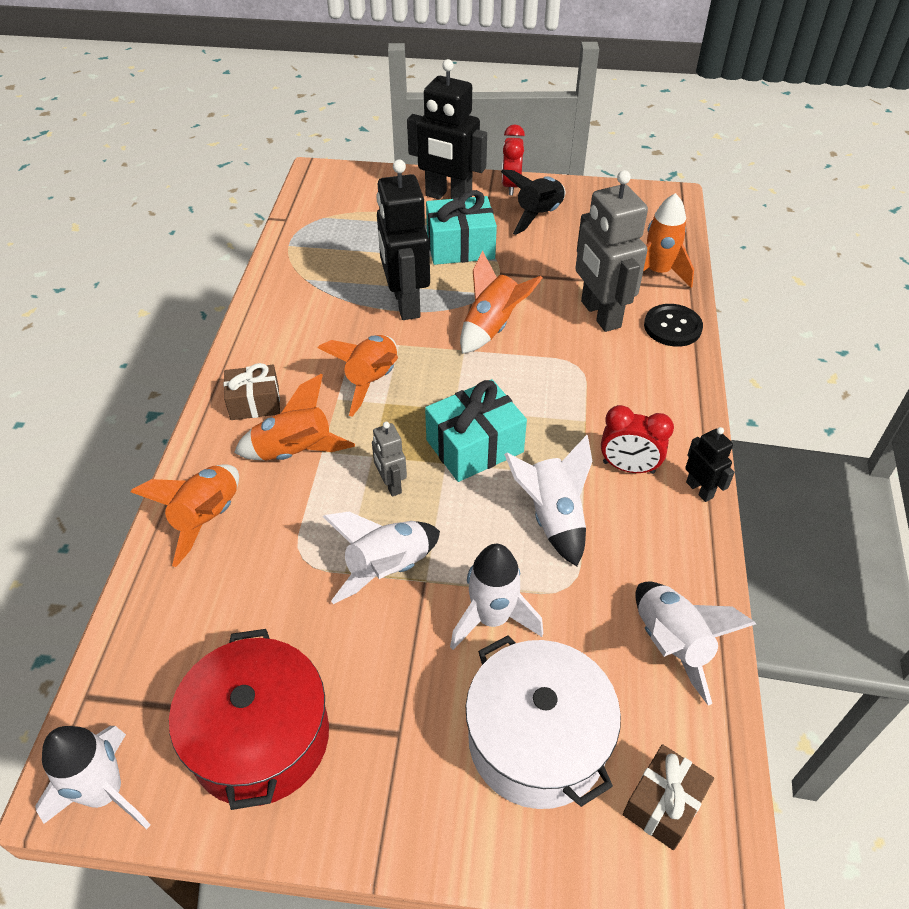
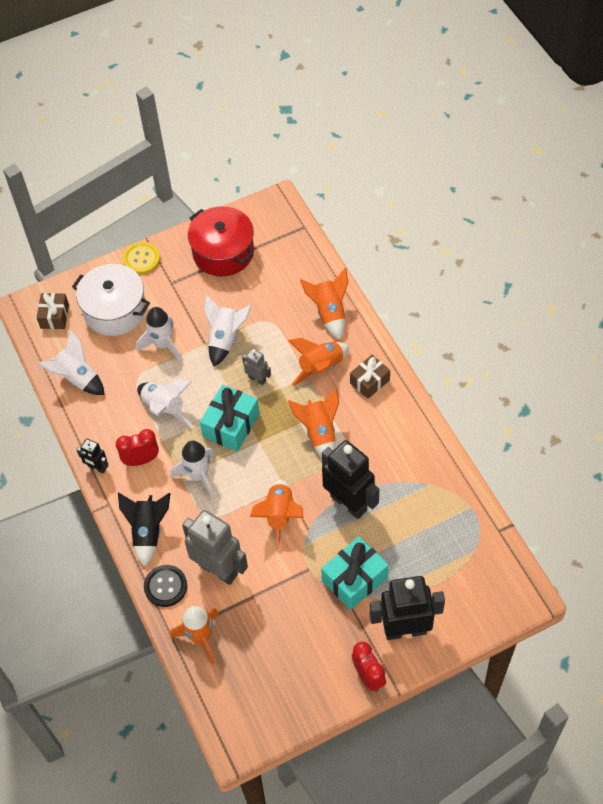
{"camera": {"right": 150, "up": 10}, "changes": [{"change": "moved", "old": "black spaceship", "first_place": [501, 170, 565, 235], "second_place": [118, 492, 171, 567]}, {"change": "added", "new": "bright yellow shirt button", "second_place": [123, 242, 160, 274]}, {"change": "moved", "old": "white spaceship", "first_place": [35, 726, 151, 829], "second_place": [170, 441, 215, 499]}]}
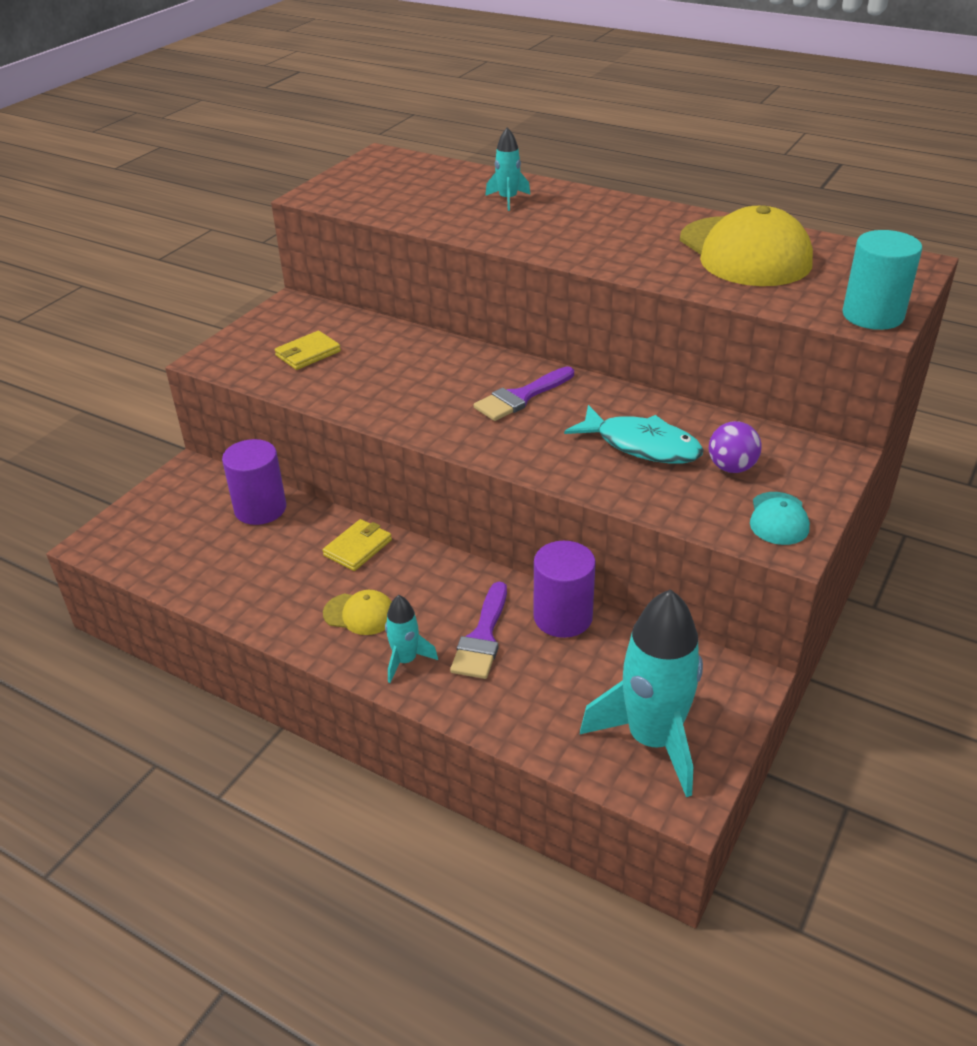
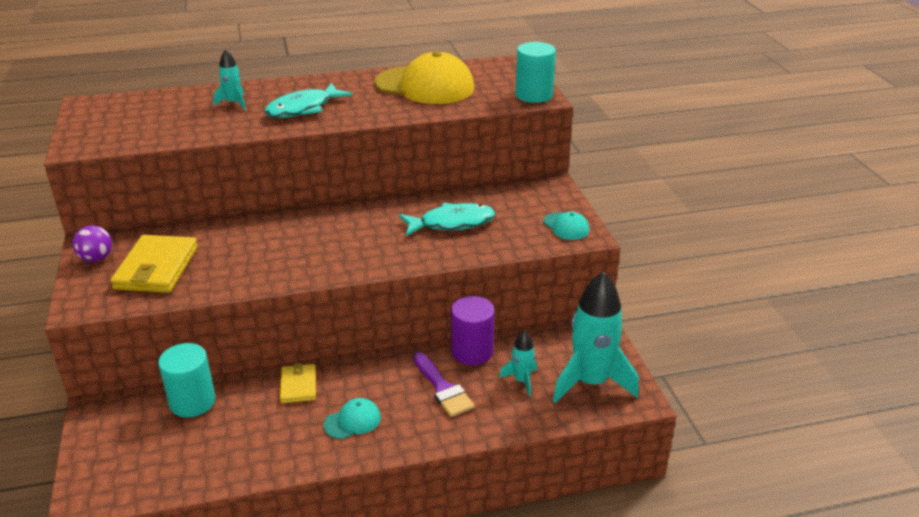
{"camera": {"right": -45, "up": -5}, "changes": [{"change": "moved", "old": "purple ball", "first_place": [709, 421, 762, 473], "second_place": [72, 225, 112, 262]}, {"change": "resized", "old": "bright yellow billfold", "first_place": [275, 331, 341, 370], "second_place": [111, 235, 198, 293], "factor": 1.74}, {"change": "recoloured", "old": "purple cylinder", "new": "turquoise cylinder", "first_place": [222, 439, 286, 525], "second_place": [158, 343, 216, 418]}, {"change": "added", "new": "turquoise toy fish", "second_place": [264, 83, 353, 118]}, {"change": "recoloured", "old": "bright yellow peaked cap", "new": "turquoise peaked cap", "first_place": [323, 590, 392, 635], "second_place": [324, 398, 381, 439]}, {"change": "moved", "old": "turquoise spaceship", "first_place": [385, 595, 438, 683], "second_place": [499, 330, 537, 396]}, {"change": "removed", "old": "purple brush", "first_place": [474, 366, 574, 421]}]}
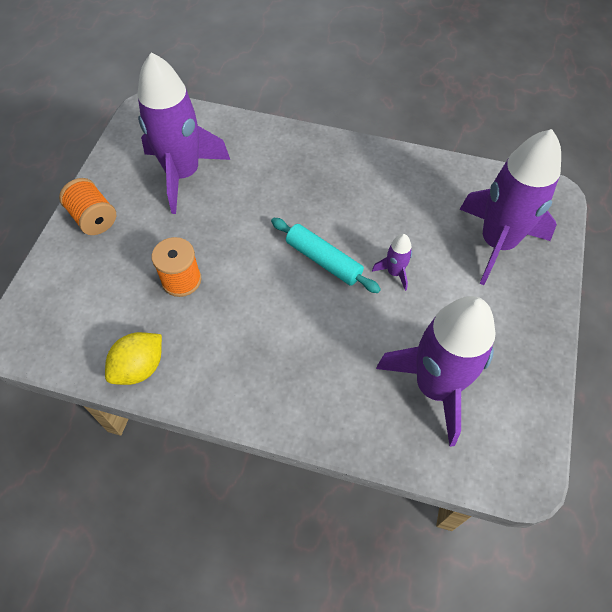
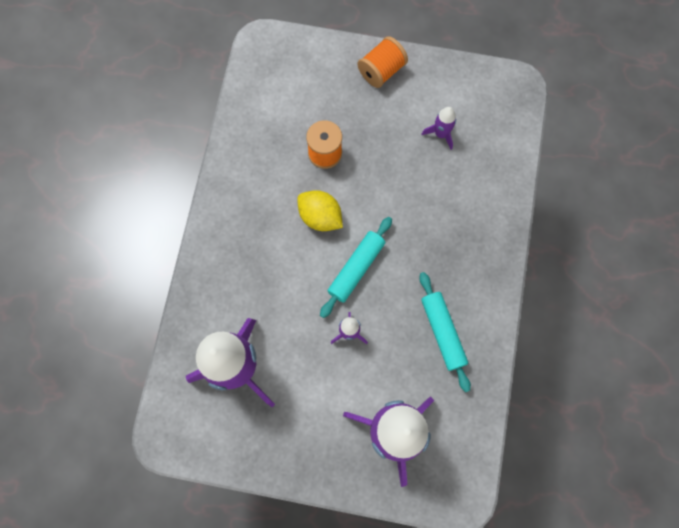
{"camera": {"right": 85, "up": 15}, "changes": [{"change": "moved", "old": "bright yellow toy lemon", "first_place": [105, 332, 162, 385], "second_place": [297, 190, 343, 231]}, {"change": "added", "new": "turquoise pastry roller", "second_place": [419, 272, 471, 392]}, {"change": "resized", "old": "purple spaceship", "first_place": [137, 52, 230, 214], "second_place": [422, 107, 456, 150], "factor": 0.41}]}
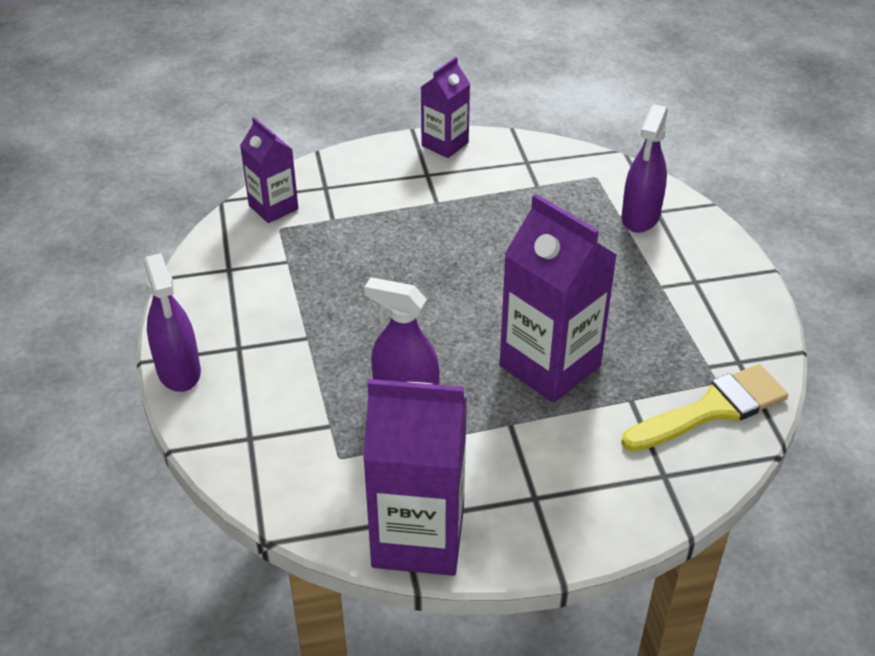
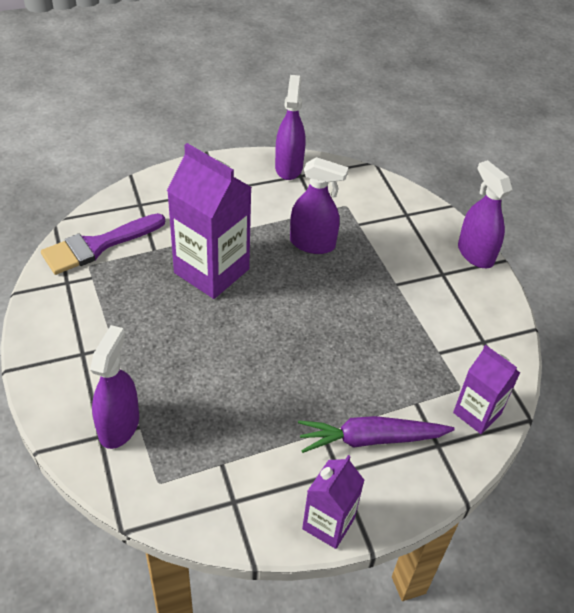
{"camera": {"right": 170, "up": 5}, "changes": [{"change": "recoloured", "old": "bright yellow brush", "new": "purple brush", "first_place": [621, 364, 788, 452], "second_place": [41, 213, 165, 275]}, {"change": "replaced", "old": "purple milk carton", "new": "purple spray cleaner", "first_place": [363, 379, 467, 576], "second_place": [275, 75, 305, 180]}, {"change": "added", "new": "purple toy carrot", "second_place": [298, 416, 455, 453]}]}
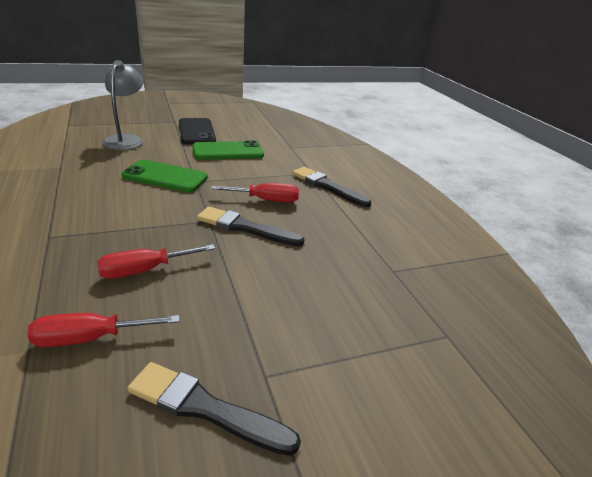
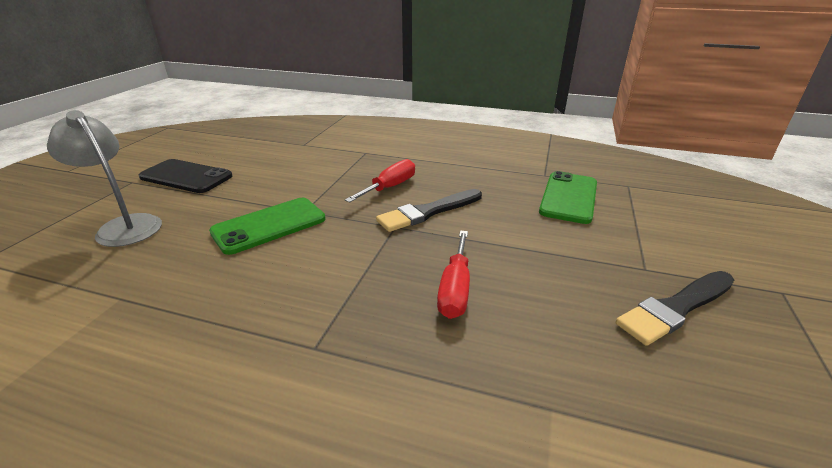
{"camera": {"right": -50, "up": 0}, "changes": [{"change": "moved", "old": "green mobile phone", "first_place": [192, 140, 264, 160], "second_place": [539, 171, 597, 224]}, {"change": "removed", "old": "crimson screwdriver", "first_place": [27, 313, 179, 347]}, {"change": "removed", "old": "black brush", "first_place": [292, 167, 371, 207]}]}
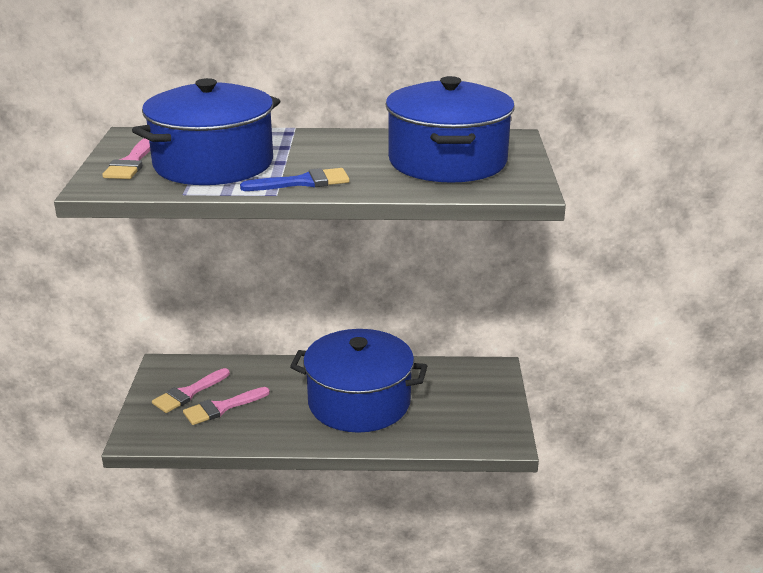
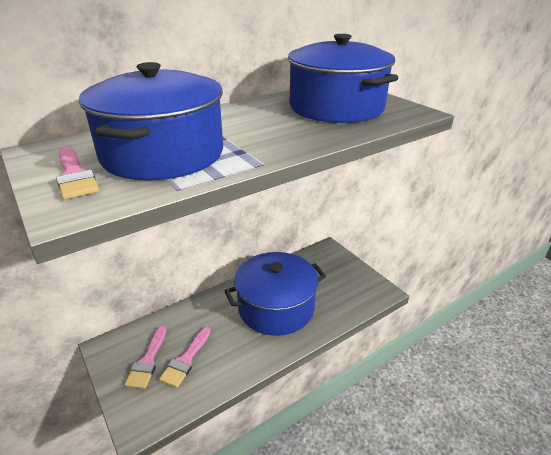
{"camera": {"right": -35, "up": 5}, "changes": [{"change": "removed", "old": "blue brush", "first_place": [240, 168, 350, 191]}]}
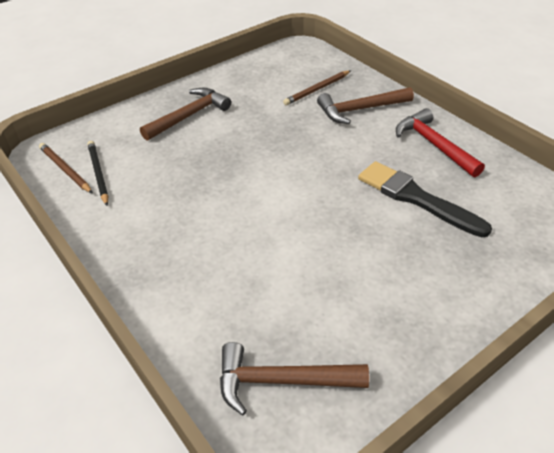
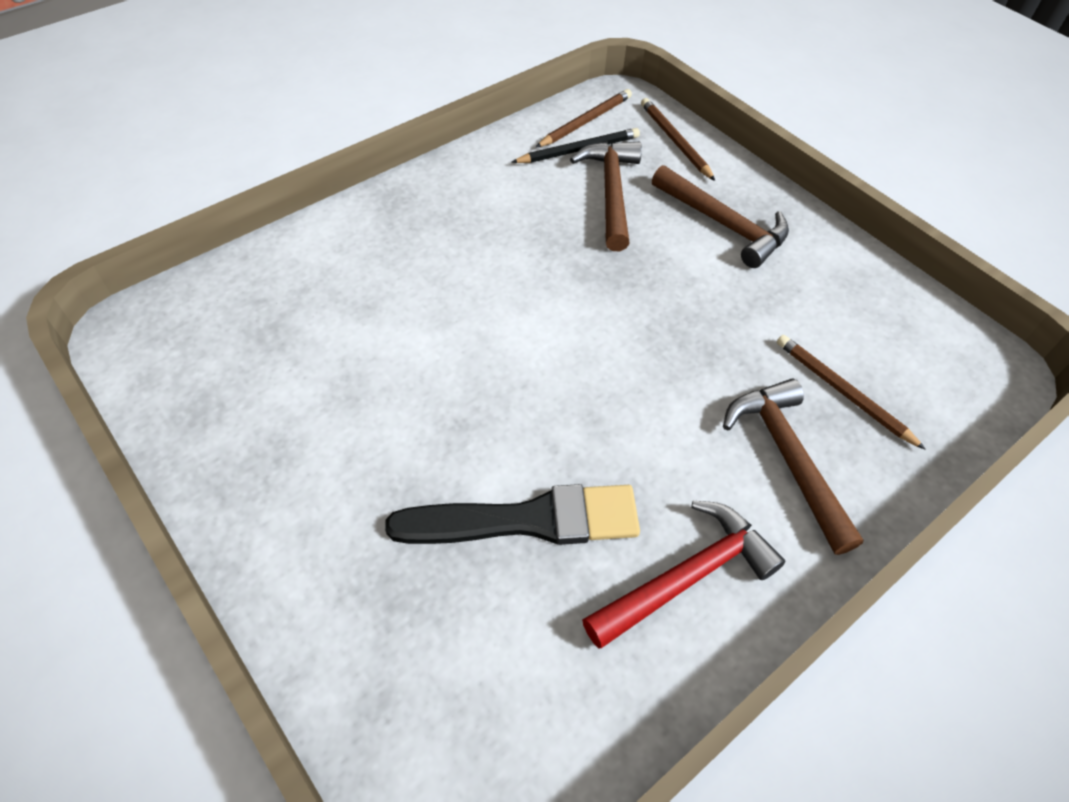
{"camera": {"right": 85, "up": 10}, "changes": [{"change": "turned", "old": "black brush", "first_place": [358, 161, 492, 237], "second_place": [385, 484, 640, 545], "degrees": 45}, {"change": "moved", "old": "dark brown claw hammer", "first_place": [220, 342, 369, 415], "second_place": [570, 141, 642, 251]}, {"change": "added", "new": "dark brown wooden pencil", "second_place": [641, 98, 715, 181]}]}
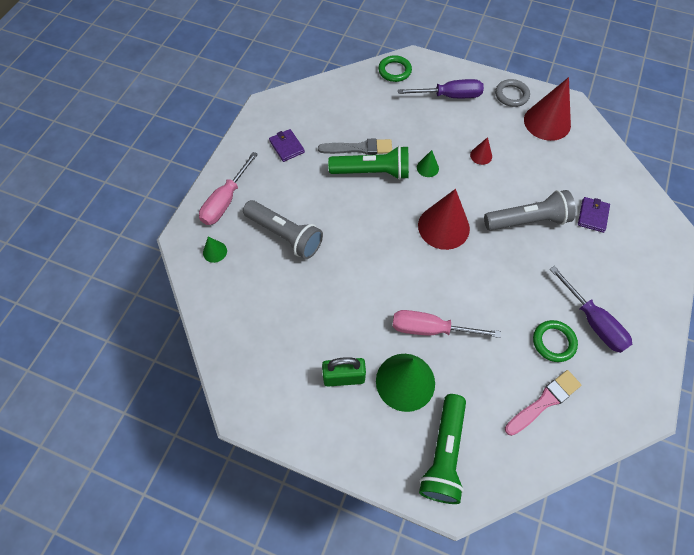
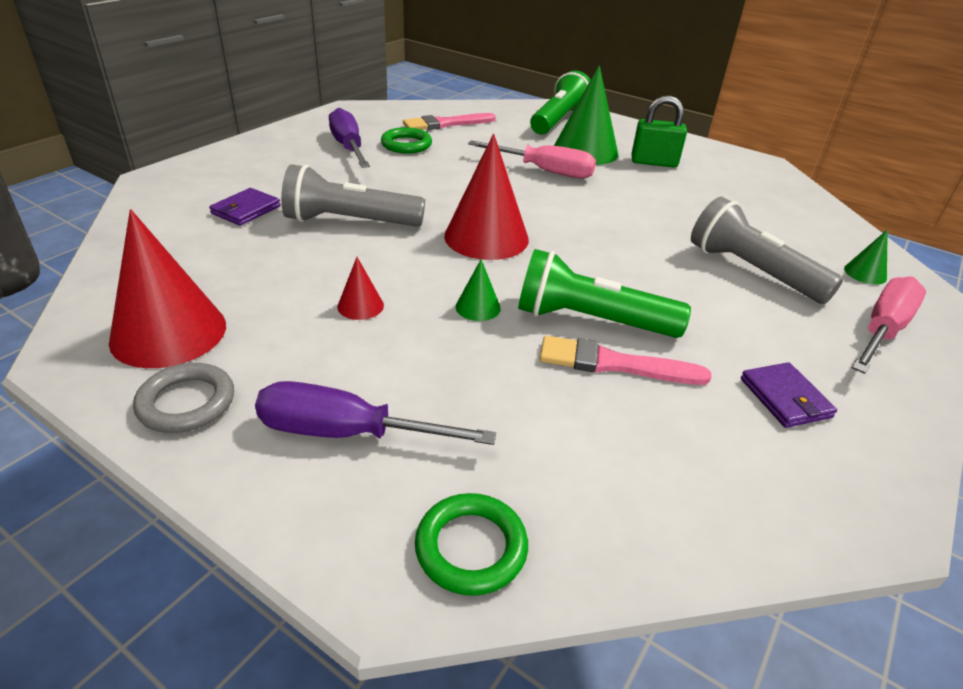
{"camera": {"right": -170, "up": -25}, "changes": [{"change": "recoloured", "old": "gray brush", "new": "rosy brush", "first_place": [318, 139, 392, 155], "second_place": [540, 336, 712, 385]}]}
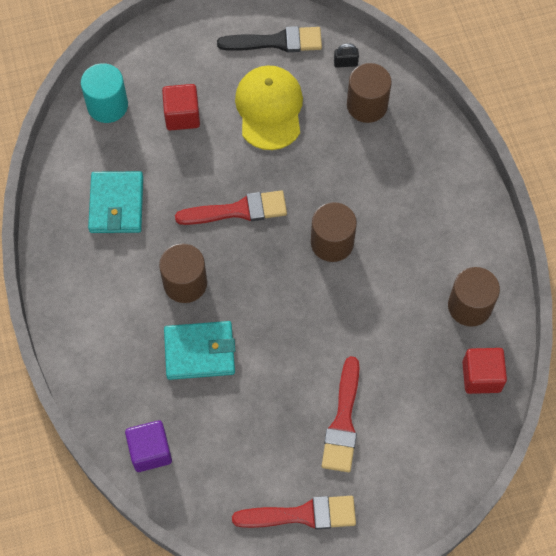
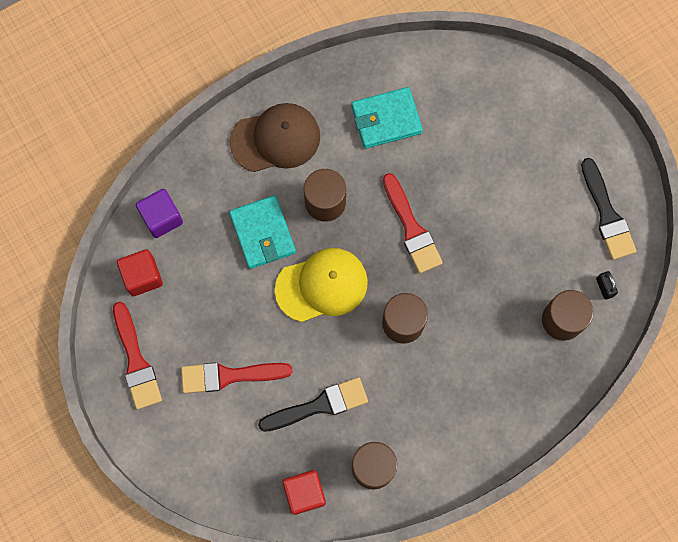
{"camera": {"right": 75, "up": 10}, "changes": [{"change": "moved", "old": "crimson cube", "first_place": [162, 84, 200, 130], "second_place": [117, 249, 163, 296]}, {"change": "added", "new": "dark brown peaked cap", "second_place": [229, 103, 320, 172]}, {"change": "added", "new": "black brush", "second_place": [258, 377, 368, 432]}, {"change": "moved", "old": "bright yellow peaked cap", "first_place": [235, 65, 303, 150], "second_place": [275, 248, 368, 322]}, {"change": "removed", "old": "turquoise cylinder", "first_place": [81, 63, 128, 123]}]}
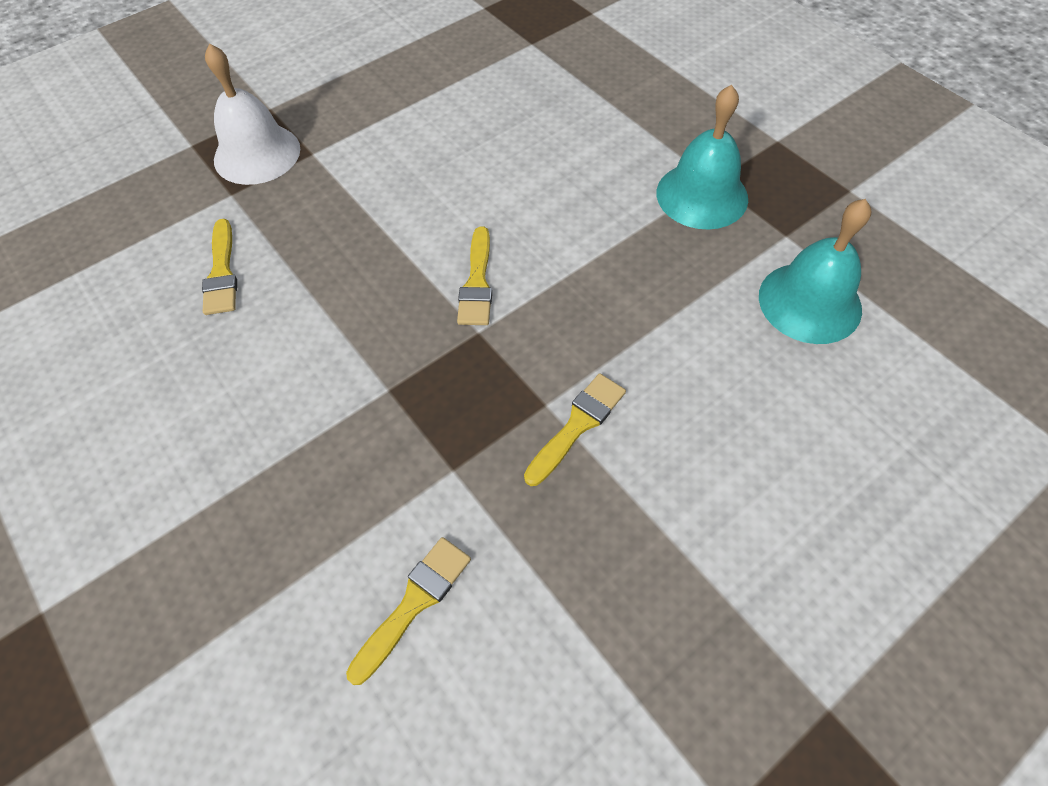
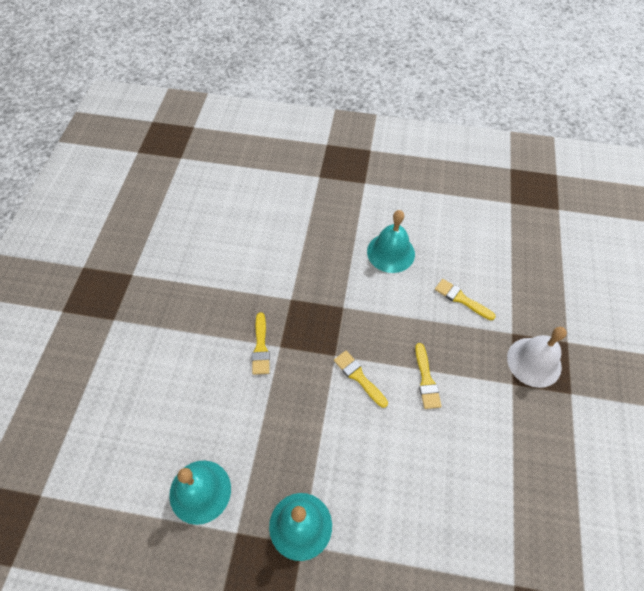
{"camera": {"right": 135, "up": 0}, "changes": [{"change": "added", "new": "turquoise school bell", "second_place": [367, 210, 415, 273]}, {"change": "moved", "old": "bright yellow brush", "first_place": [346, 537, 471, 685], "second_place": [415, 343, 442, 409]}]}
